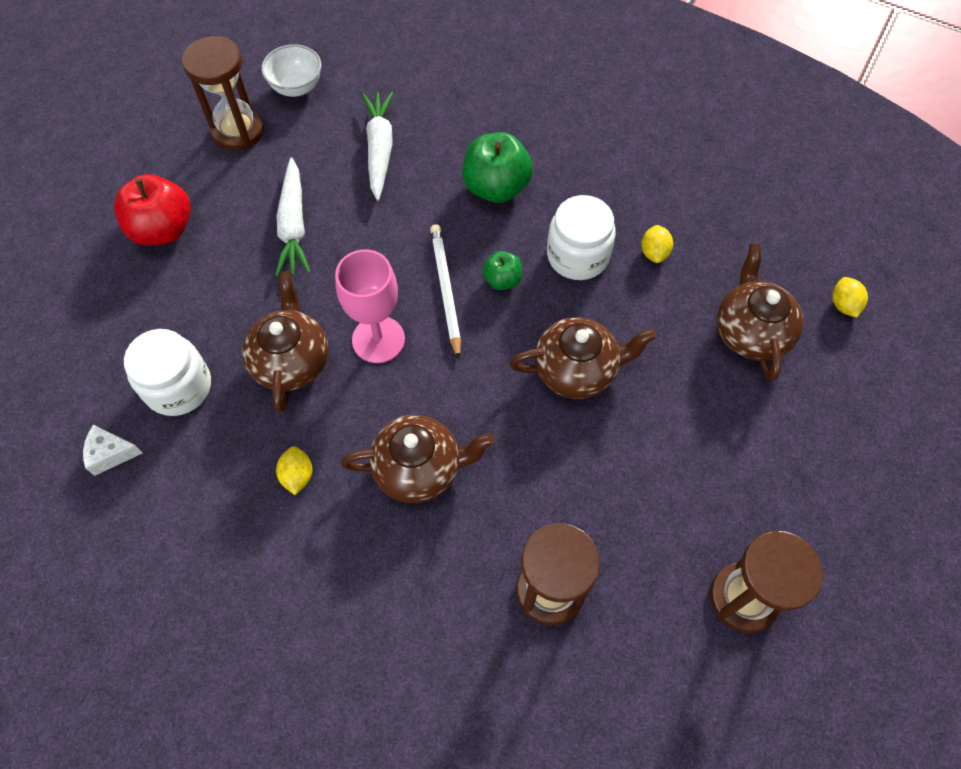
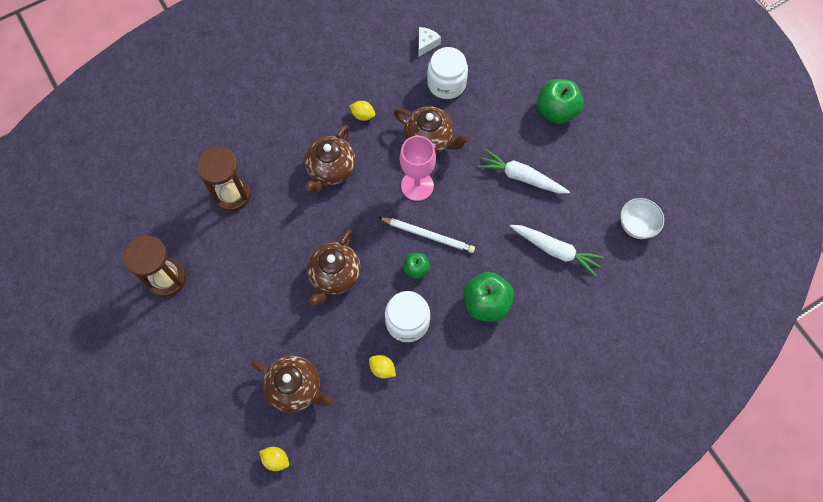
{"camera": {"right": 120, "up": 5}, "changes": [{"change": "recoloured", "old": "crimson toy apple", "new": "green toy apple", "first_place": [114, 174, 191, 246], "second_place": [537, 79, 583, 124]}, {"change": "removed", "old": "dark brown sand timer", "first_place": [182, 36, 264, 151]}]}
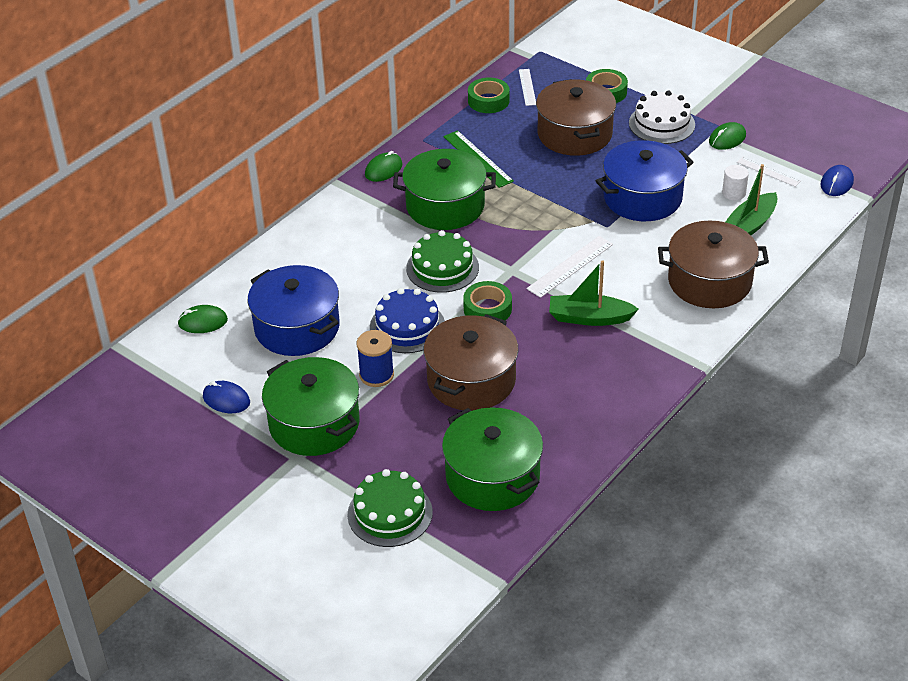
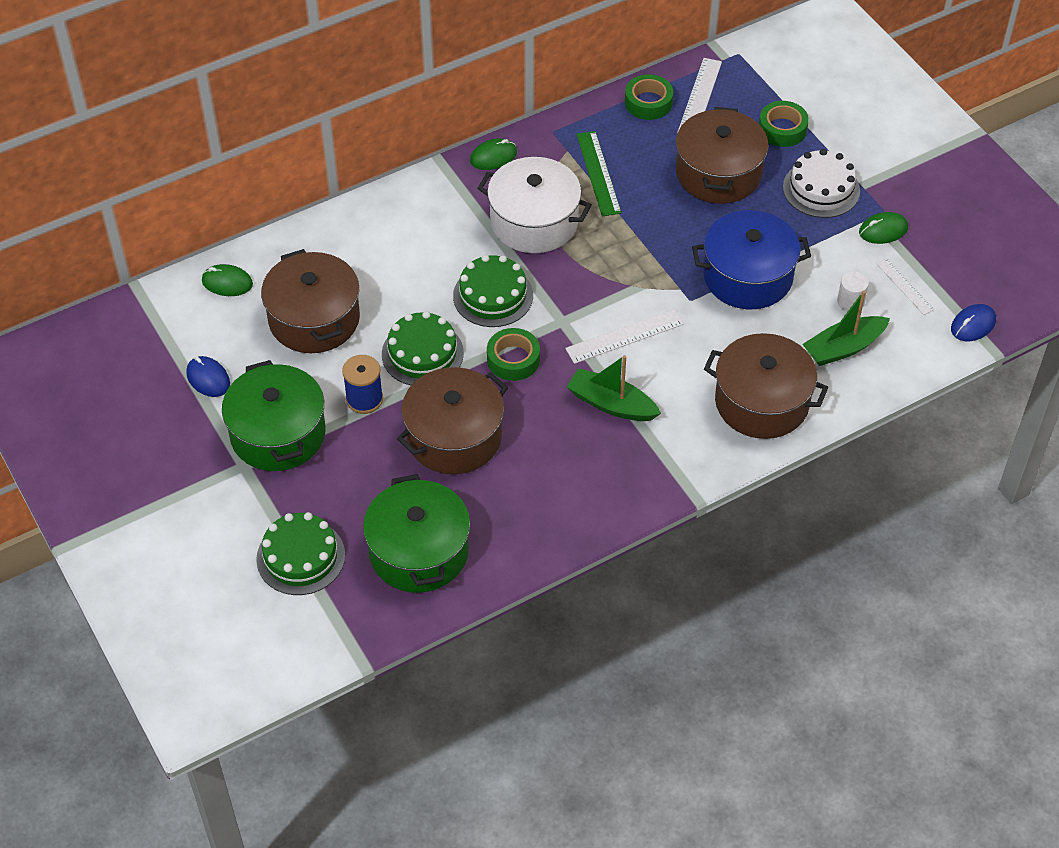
{"camera": {"right": 20, "up": 10}, "changes": [{"change": "recoloured", "old": "blue stockpot", "new": "dark brown stockpot", "first_place": [248, 265, 340, 356], "second_place": [261, 249, 360, 353]}, {"change": "recoloured", "old": "blue layer cake", "new": "green layer cake", "first_place": [370, 288, 445, 353], "second_place": [382, 311, 464, 385]}, {"change": "recoloured", "old": "green stockpot", "new": "white stockpot", "first_place": [393, 149, 496, 230], "second_place": [477, 157, 592, 253]}, {"change": "resized", "old": "white ruler", "first_place": [519, 69, 536, 106], "second_place": [677, 58, 722, 134], "factor": 1.54}]}
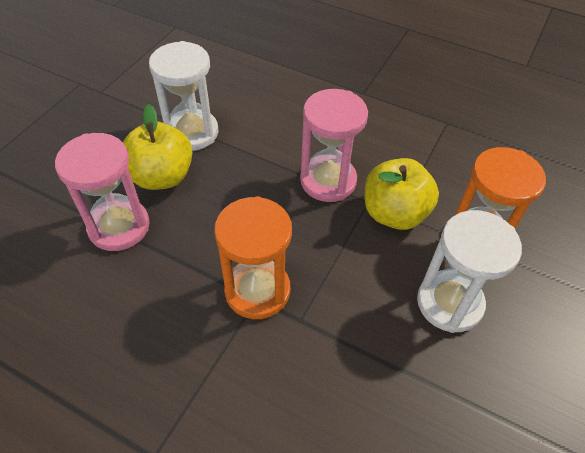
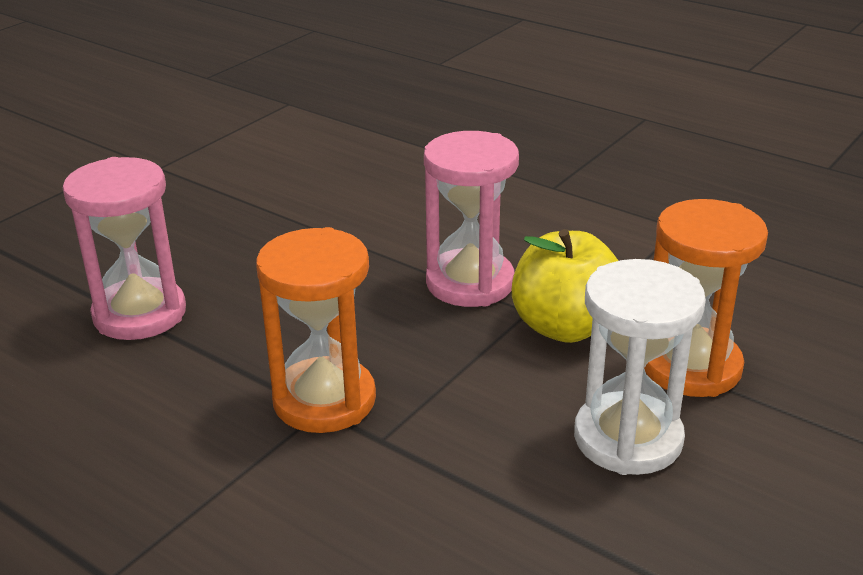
{"camera": {"right": 10, "up": -20}, "changes": [{"change": "removed", "old": "bright yellow toy apple", "first_place": [123, 104, 193, 190]}, {"change": "removed", "old": "white sand timer", "first_place": [149, 41, 218, 151]}]}
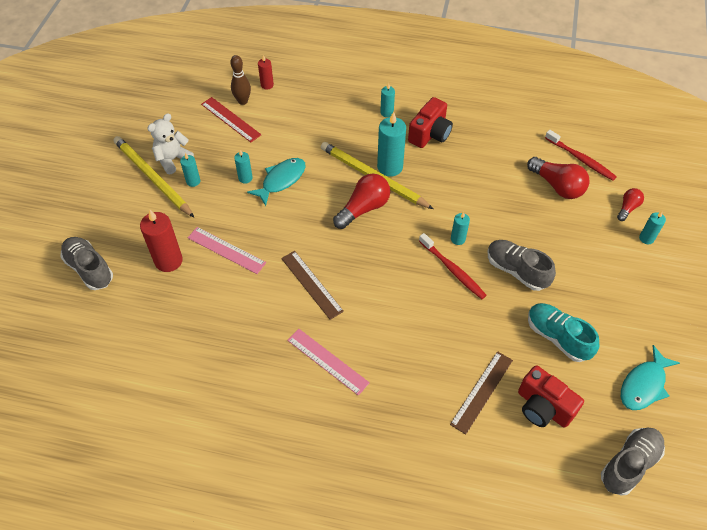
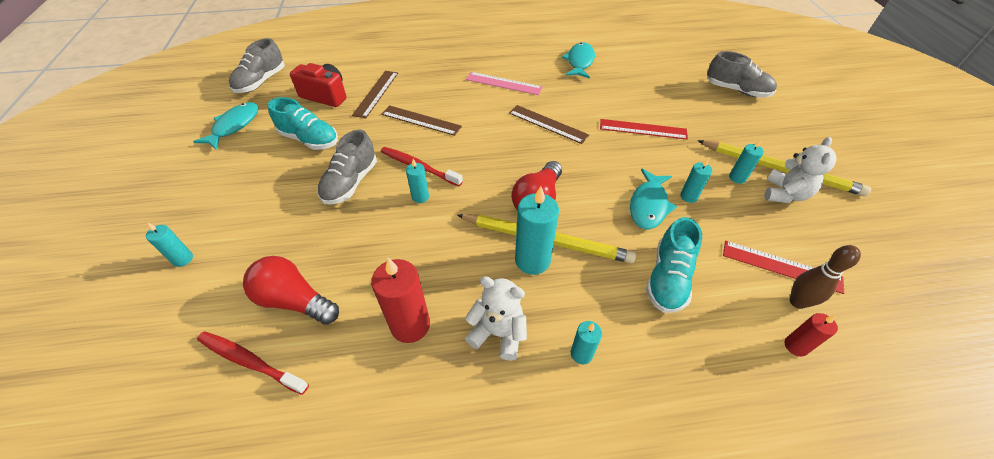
{"camera": {"right": 160, "up": -5}, "changes": [{"change": "turned", "old": "gray shoe", "first_place": [488, 240, 556, 291], "second_place": [317, 129, 377, 205], "degrees": 90}, {"change": "moved", "old": "crimson candle", "first_place": [140, 209, 183, 272], "second_place": [371, 258, 430, 343]}, {"change": "added", "new": "dark brown ruler", "second_place": [381, 105, 462, 136]}, {"change": "replaced", "old": "crimson compact camera", "new": "white teddy", "first_place": [408, 97, 453, 148], "second_place": [465, 276, 527, 361]}, {"change": "added", "new": "turquoise toy fish", "second_place": [562, 42, 595, 79]}, {"change": "recoloured", "old": "rosy ruler", "new": "crimson ruler", "first_place": [188, 227, 266, 274], "second_place": [600, 119, 688, 140]}, {"change": "added", "new": "turquoise shoe", "second_place": [646, 217, 702, 313]}, {"change": "removed", "old": "crimson lightbulb", "first_place": [617, 188, 644, 221]}]}
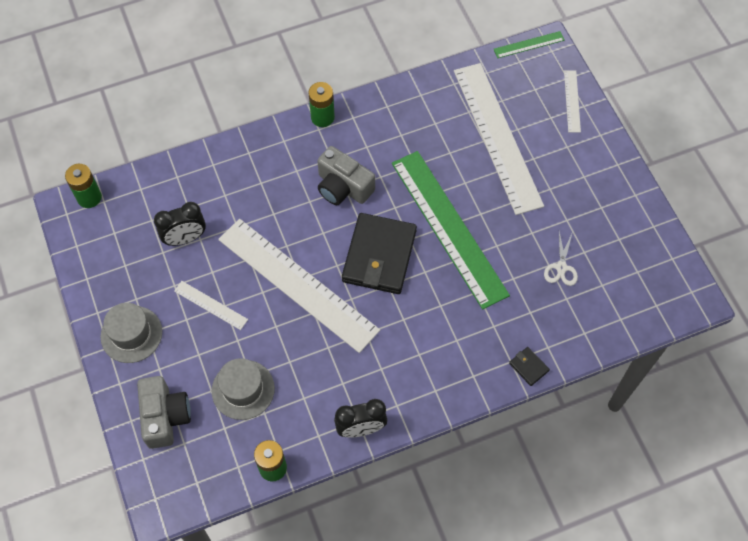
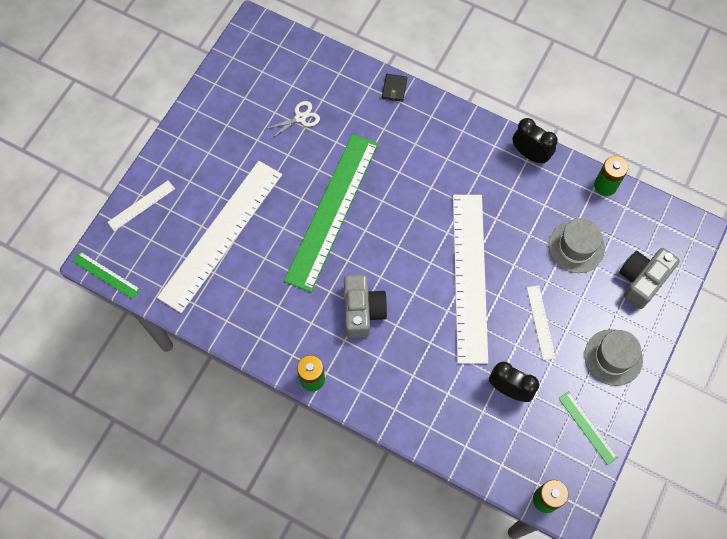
{"camera": {"right": -130, "up": 5}, "changes": [{"change": "added", "new": "green ruler", "second_place": [558, 391, 618, 465]}, {"change": "removed", "old": "black billfold", "first_place": [342, 213, 417, 294]}]}
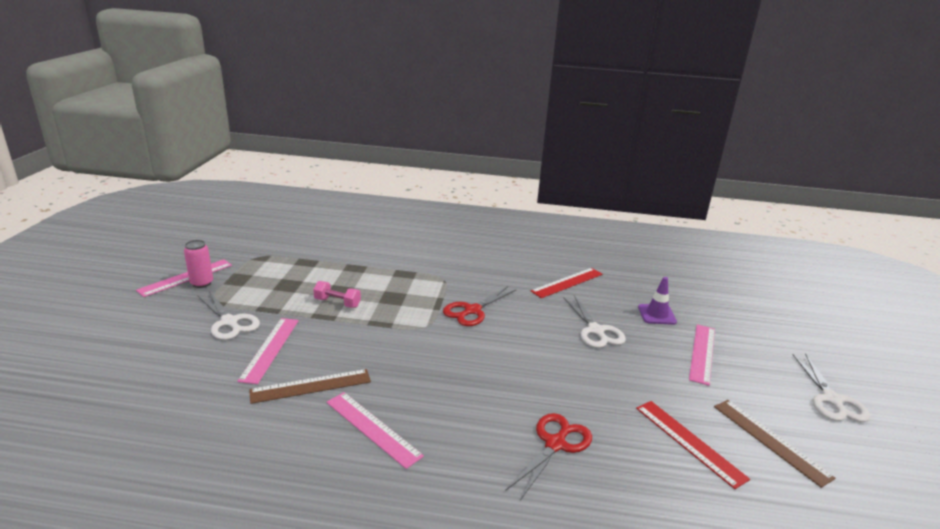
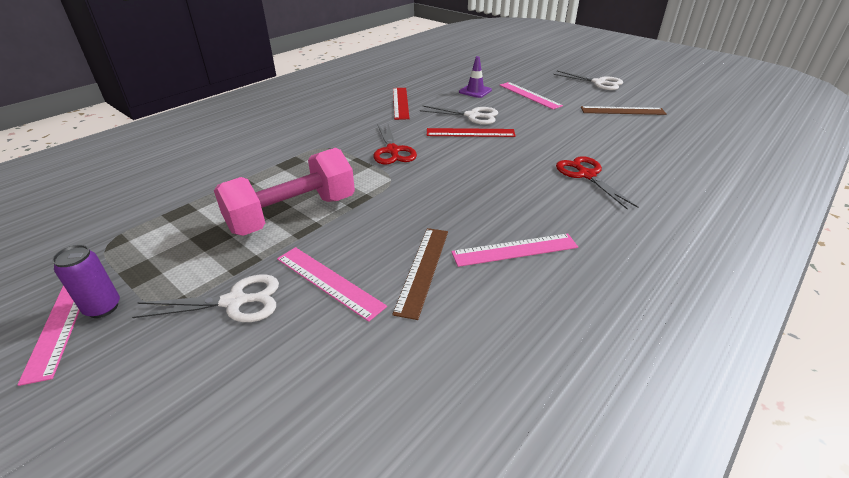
{"camera": {"right": -55, "up": 10}, "changes": [{"change": "recoloured", "old": "rosy soda can", "new": "purple soda can", "first_place": [184, 240, 213, 288], "second_place": [52, 245, 120, 318]}, {"change": "resized", "old": "rosy free weight", "first_place": [313, 281, 361, 308], "second_place": [214, 148, 355, 236], "factor": 2.29}, {"change": "moved", "old": "crimson ruler", "first_place": [636, 401, 750, 489], "second_place": [427, 128, 516, 137]}]}
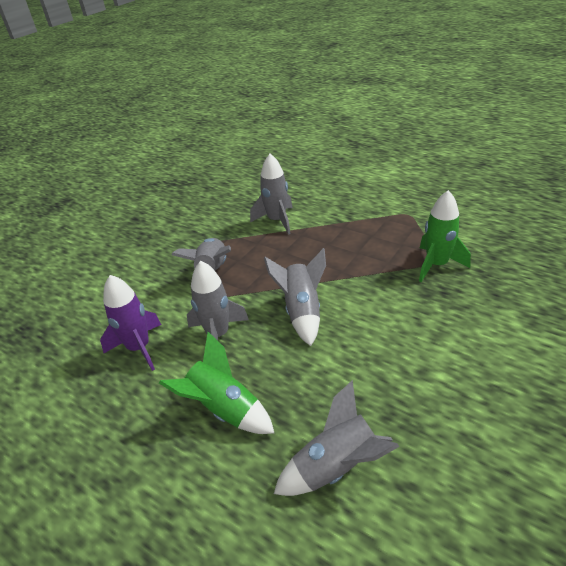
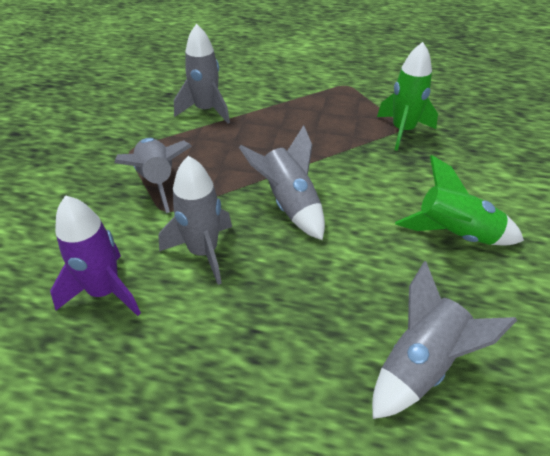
{"camera": {"right": -25, "up": 5}, "changes": [{"change": "moved", "old": "green spaceship", "first_place": [159, 332, 274, 434], "second_place": [395, 155, 524, 246]}]}
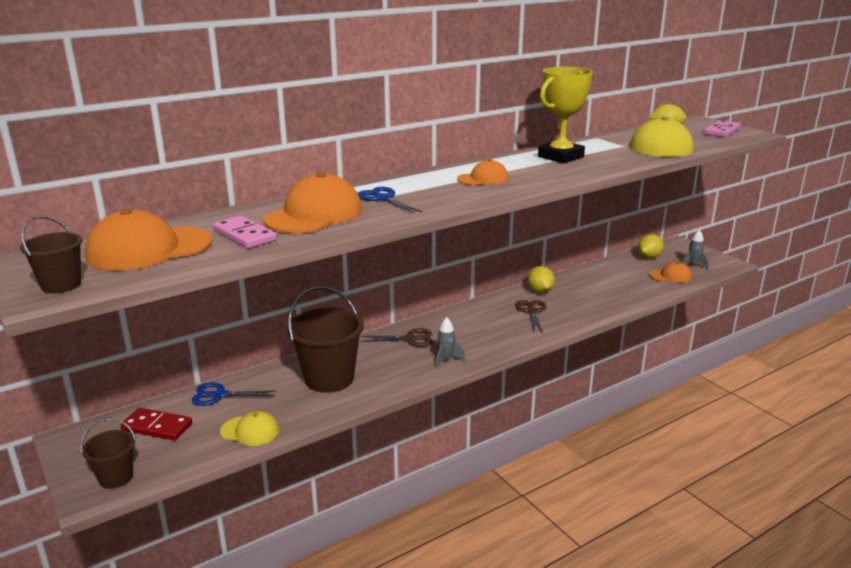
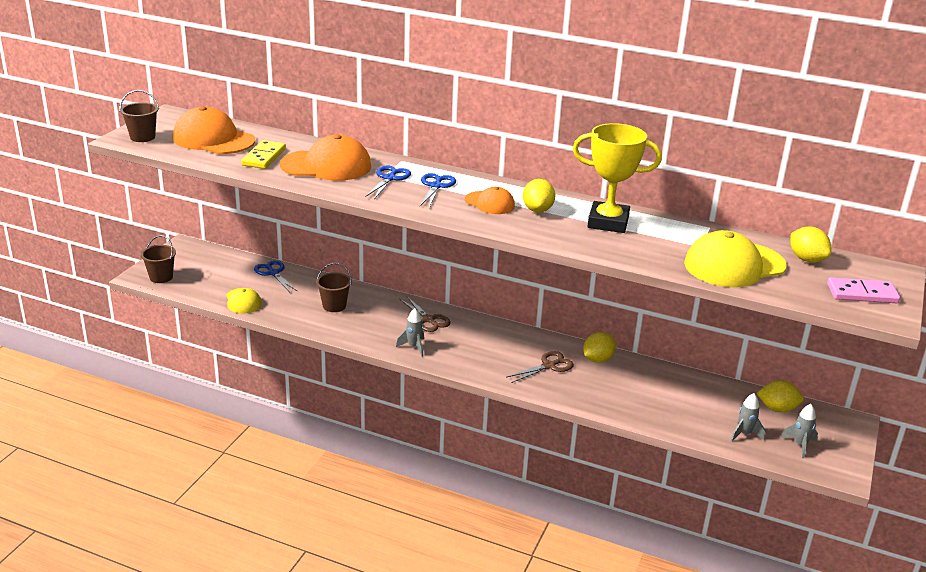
{"camera": {"right": 55, "up": 5}, "changes": [{"change": "recoloured", "old": "rosy domino piece", "new": "bright yellow domino piece", "first_place": [213, 215, 277, 249], "second_place": [241, 140, 286, 169]}, {"change": "resized", "old": "dark brown sand bucket", "first_place": [287, 286, 364, 393], "second_place": [316, 263, 352, 312], "factor": 0.55}, {"change": "added", "new": "blue pair of scissors", "second_place": [420, 173, 456, 208]}, {"change": "added", "new": "bright yellow toy lemon", "second_place": [523, 179, 556, 213]}, {"change": "replaced", "old": "orange peaked cap", "new": "gray spaceship", "first_place": [649, 262, 692, 283], "second_place": [731, 393, 765, 441]}, {"change": "removed", "old": "crimson domino piece", "first_place": [120, 408, 192, 441]}]}
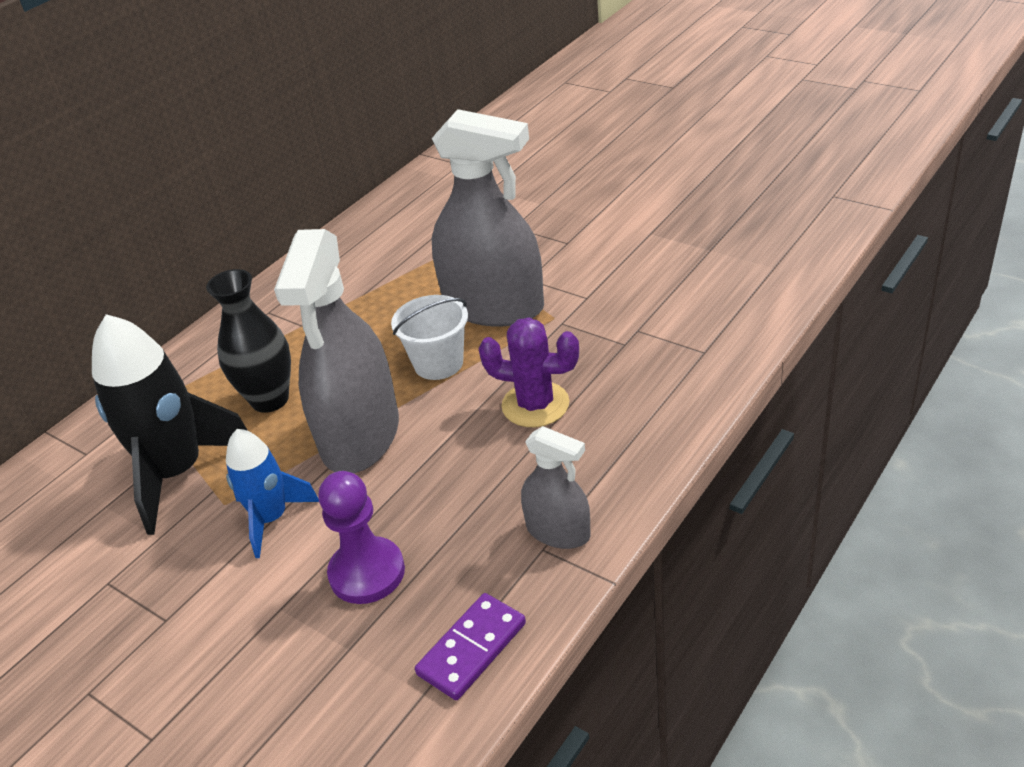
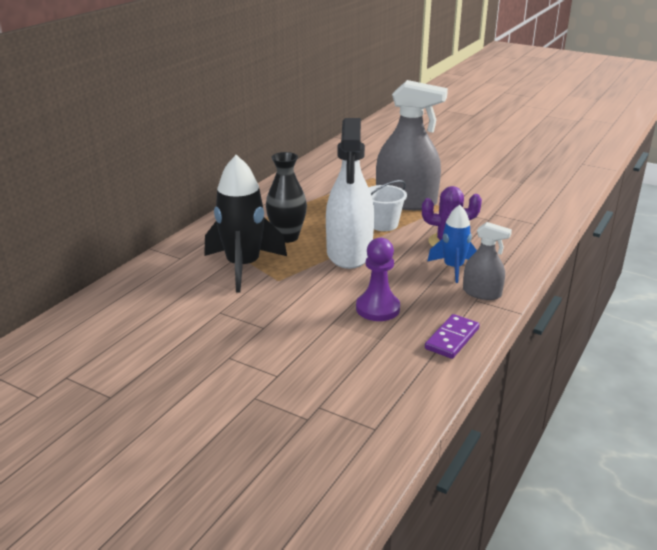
{"camera": {"right": -10, "up": -10}, "changes": [{"change": "recoloured", "old": "gray spray cleaner", "new": "white spray cleaner", "first_place": [274, 229, 399, 473], "second_place": [326, 118, 374, 269]}, {"change": "moved", "old": "blue spaceship", "first_place": [226, 429, 319, 558], "second_place": [428, 205, 477, 283]}]}
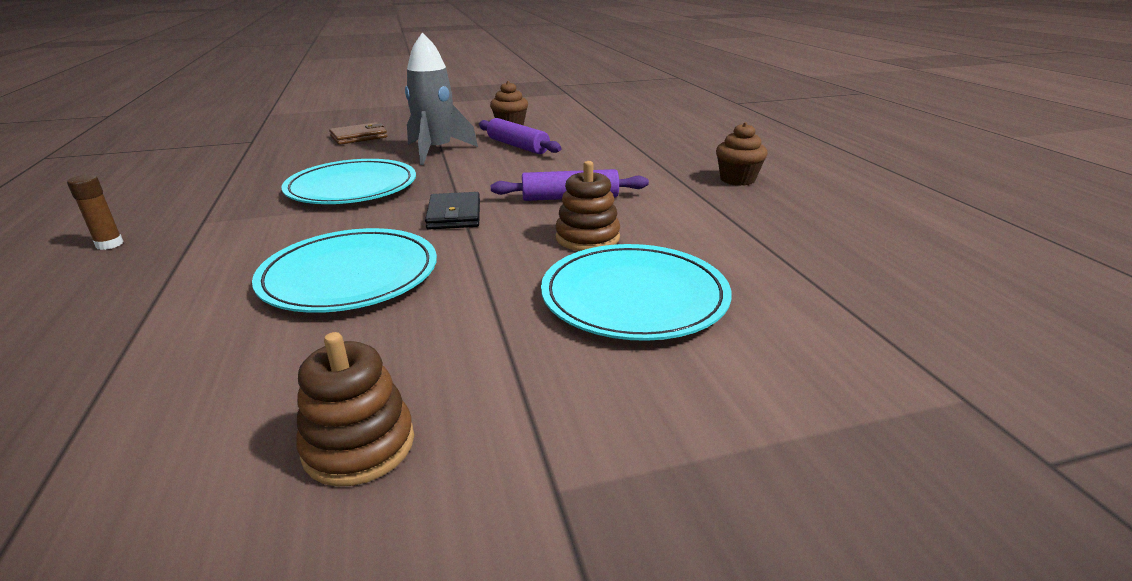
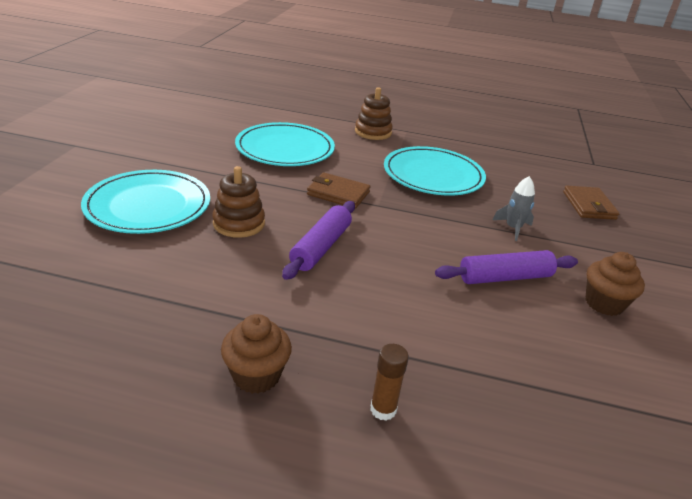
{"camera": {"right": 115, "up": 5}, "changes": [{"change": "recoloured", "old": "black billfold", "new": "dark brown billfold", "first_place": [425, 192, 480, 230], "second_place": [307, 172, 371, 209]}, {"change": "moved", "old": "dark brown ring stacker", "first_place": [296, 332, 414, 486], "second_place": [355, 87, 393, 140]}, {"change": "moved", "old": "dark brown stick of glue", "first_place": [67, 175, 124, 250], "second_place": [370, 344, 409, 421]}, {"change": "resized", "old": "gray spaceship", "first_place": [405, 33, 478, 165], "second_place": [493, 176, 535, 241], "factor": 0.5}]}
